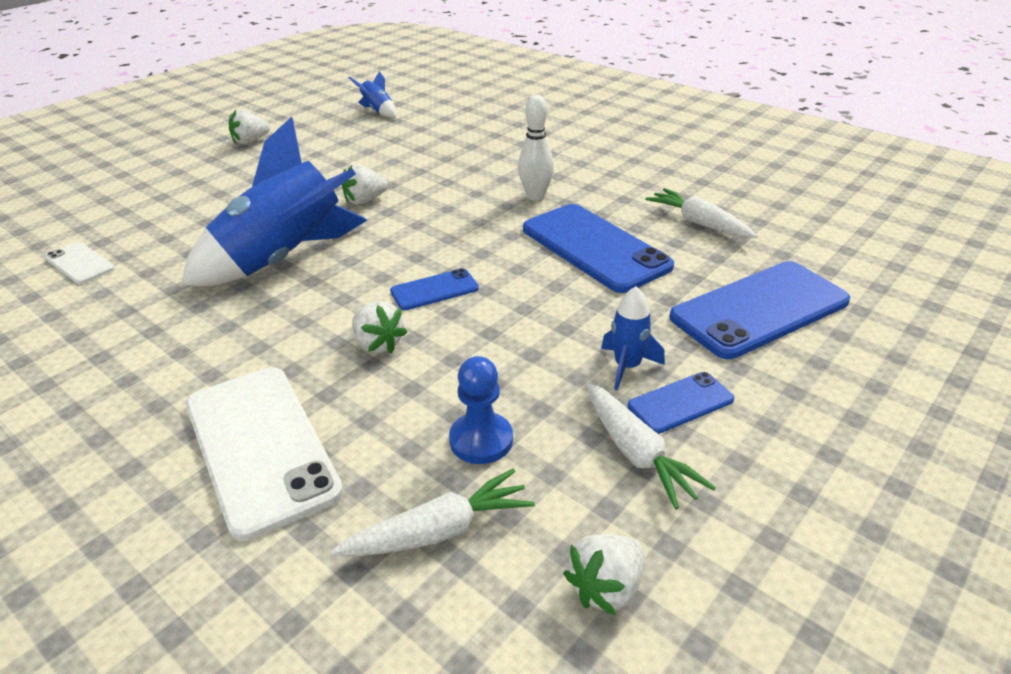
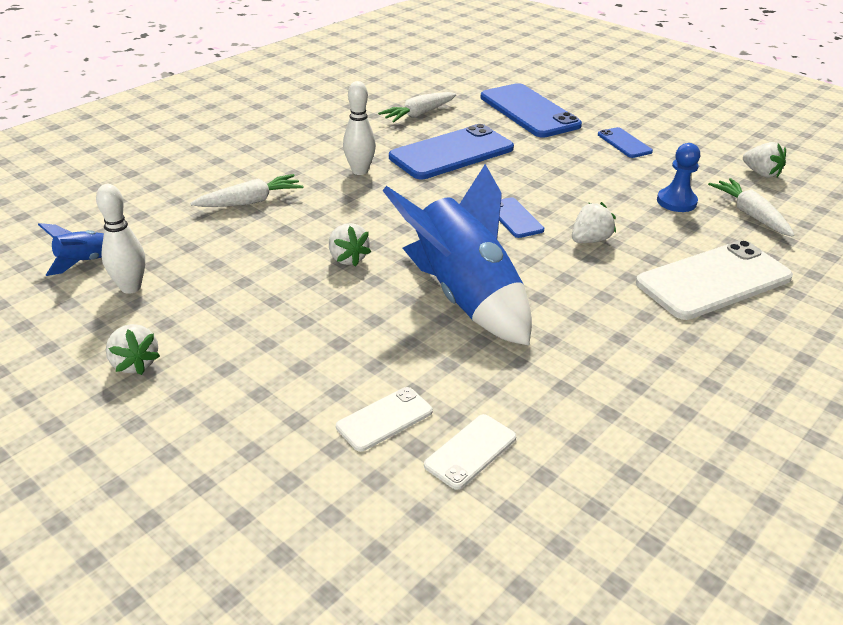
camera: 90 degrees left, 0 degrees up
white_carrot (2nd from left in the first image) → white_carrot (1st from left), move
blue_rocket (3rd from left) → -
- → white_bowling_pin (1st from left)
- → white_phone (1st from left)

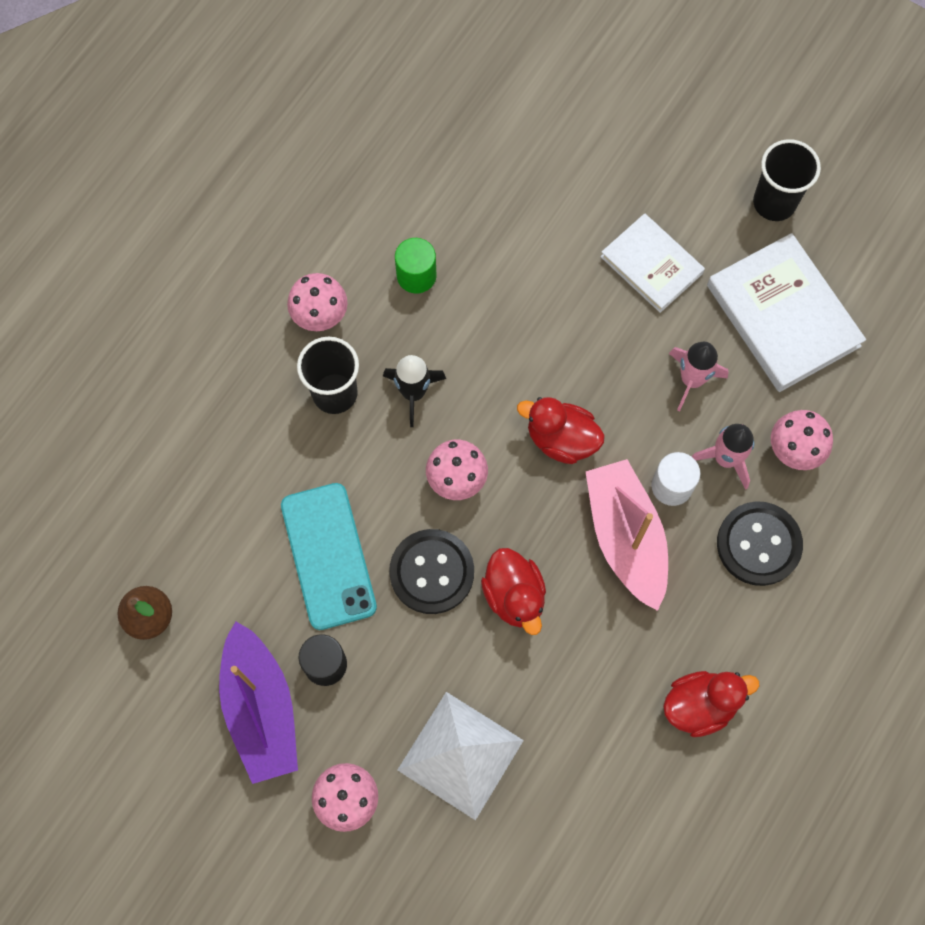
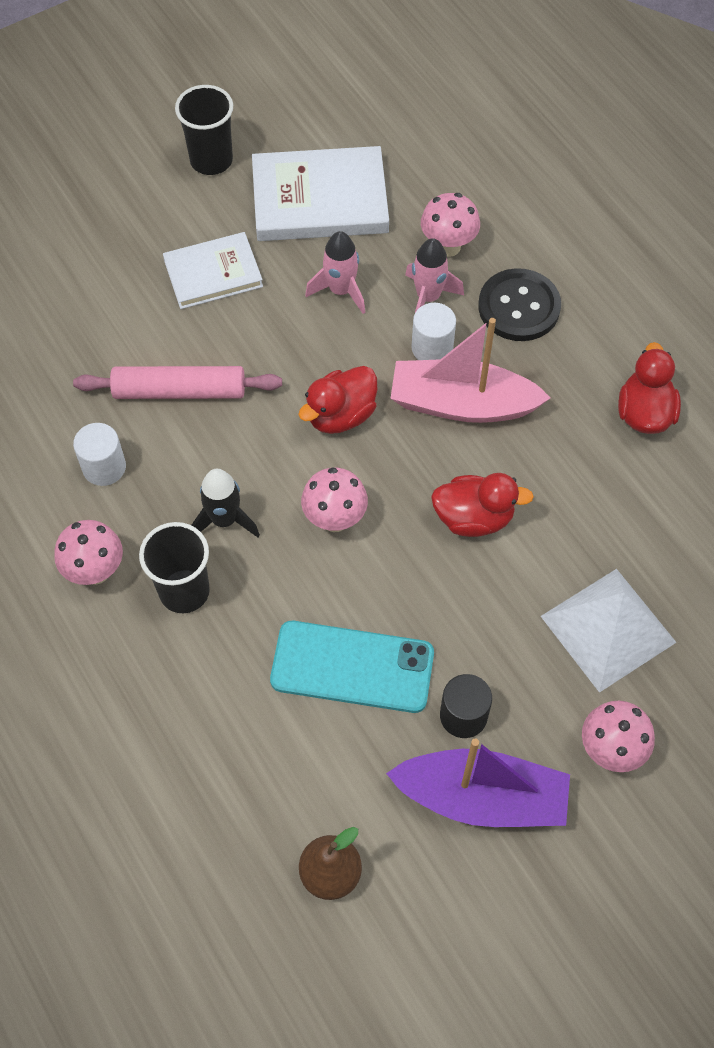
camera: 65 degrees left, 10 degrees down
black_button (1st from left) → -
green_cylinder → white_cylinder (1st from left)
- → pink_rolling_pin

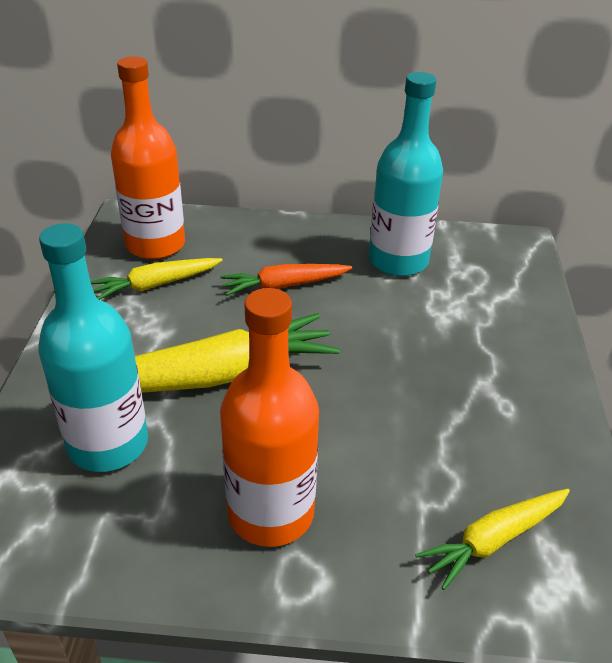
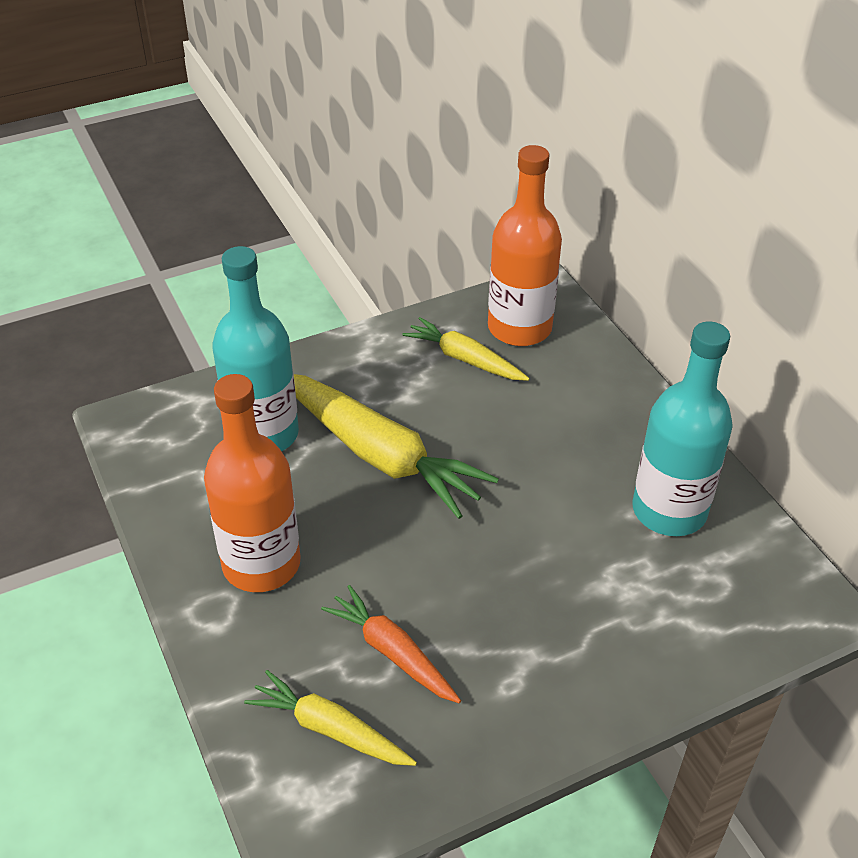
camera: 60 degrees right, 5 degrees up
orange_carrot, move

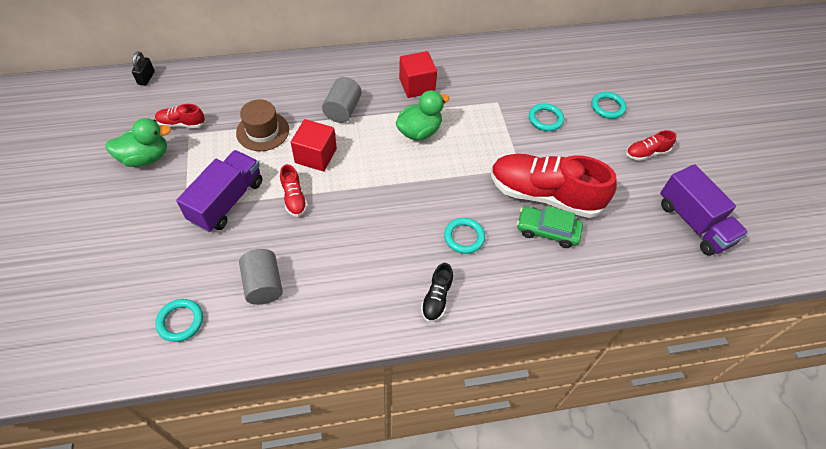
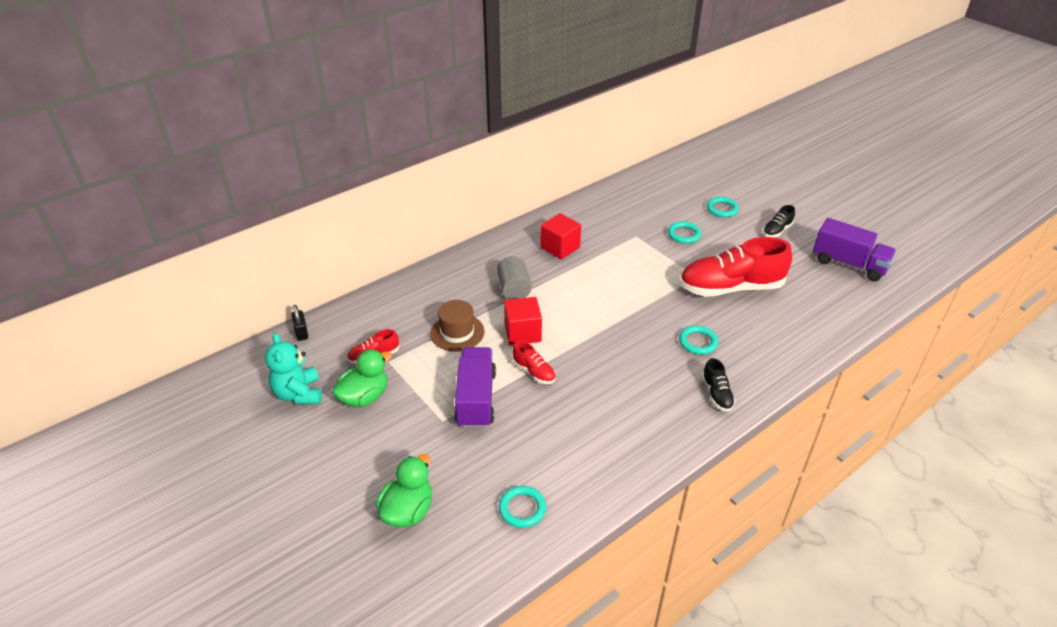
camera: 25 degrees left, 15 degrees down
grey_cylinder (1st from left) → -
green_duck (2nd from left), move
green_car → -
red_shoe (4th from left) → black_shoe (2nd from left)
- → turquoise_teddy_bear

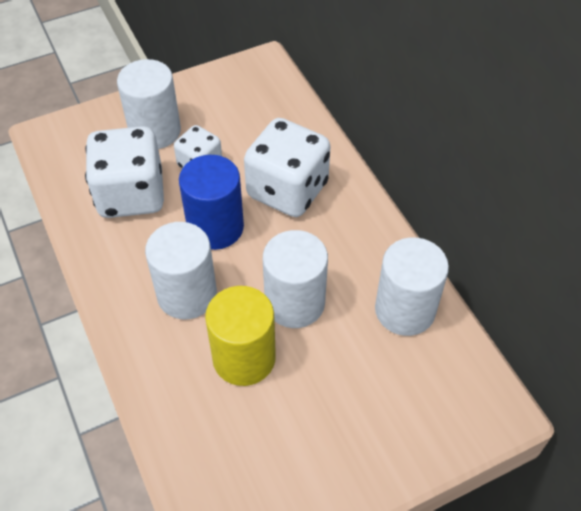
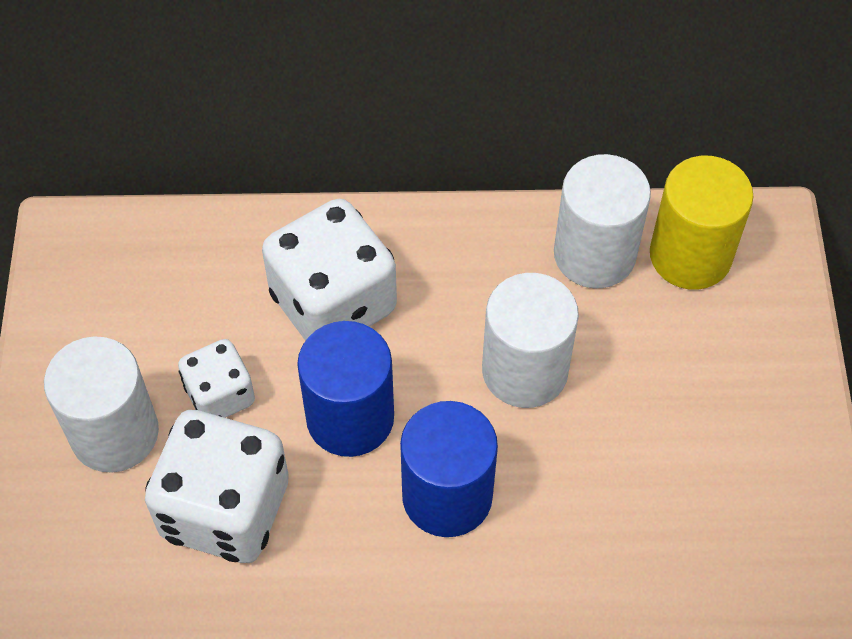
camera: 65 degrees left, 5 degrees up
white_cylinder (2nd from left) → blue_cylinder (2nd from left)
yellow_cylinder, move

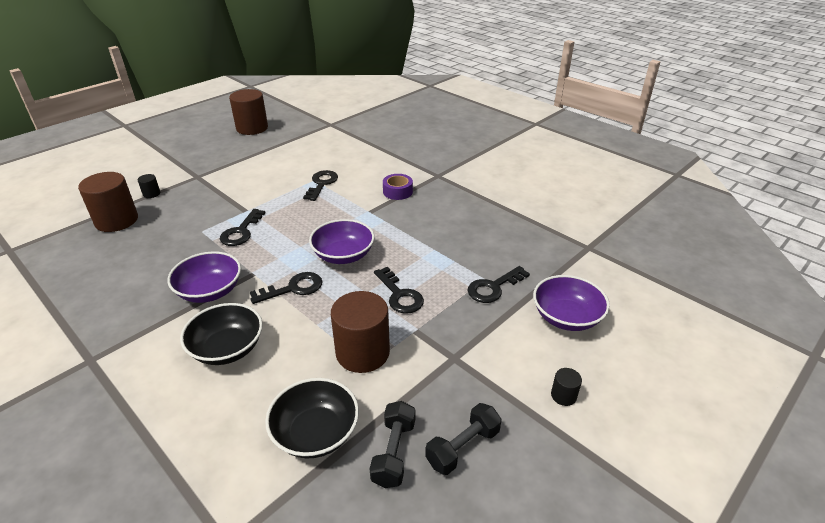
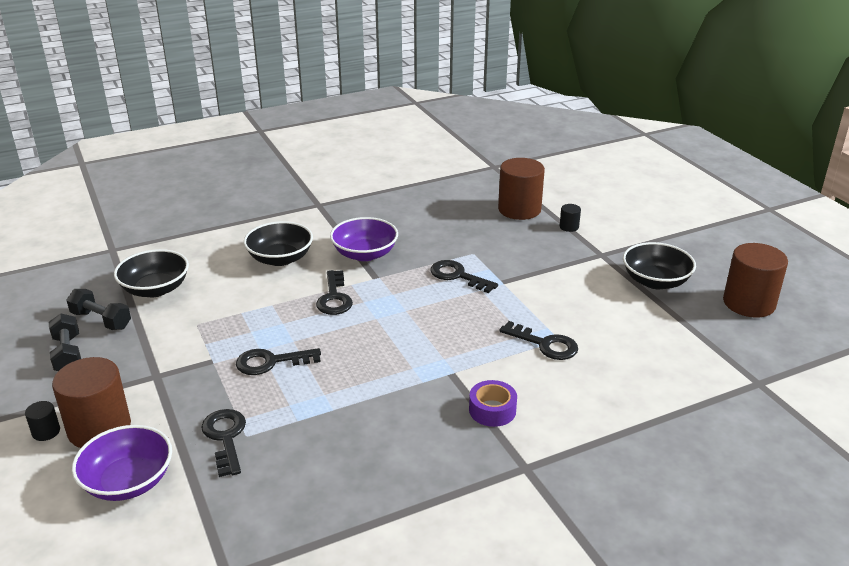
camera: 110 degrees right, 5 degrees down
purple_bowl (2nd from left) → -
brown_cylinder (3rd from left in the first image) → brown_cylinder (1st from left), move
- → black_bowl (3rd from left)

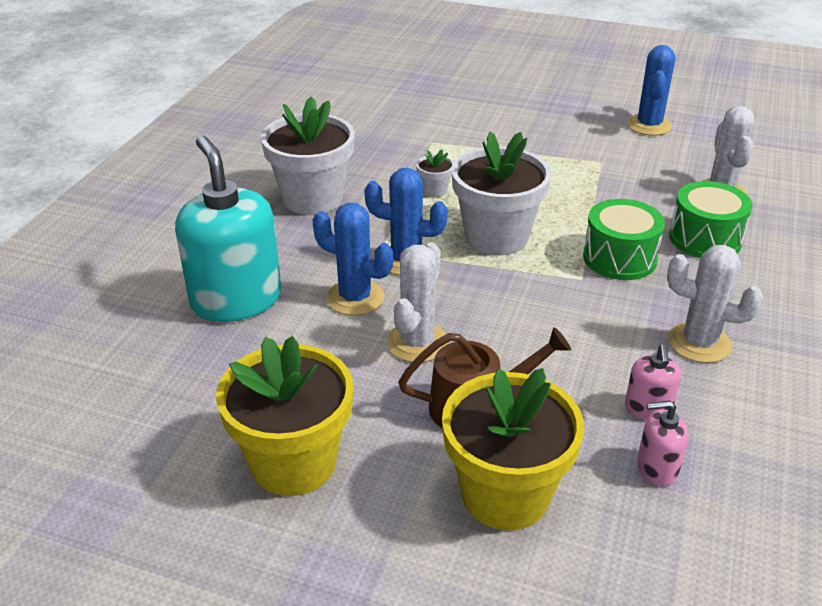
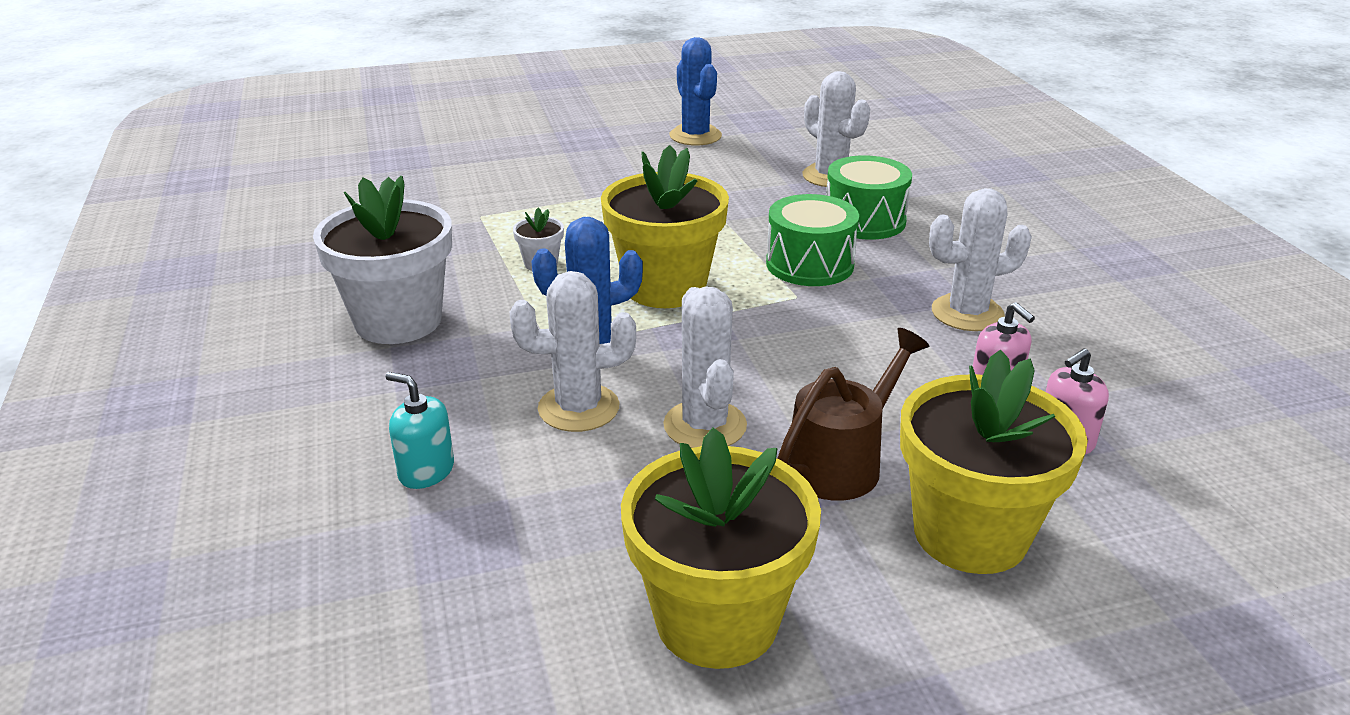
camera: 35 degrees left, 5 degrees down
turquoise_soap_dispenser, x0.45
blue_cactus (1st from left) → white_cactus (1st from left)
white_flower_pot (3rd from left) → yellow_flower_pot (1st from left)

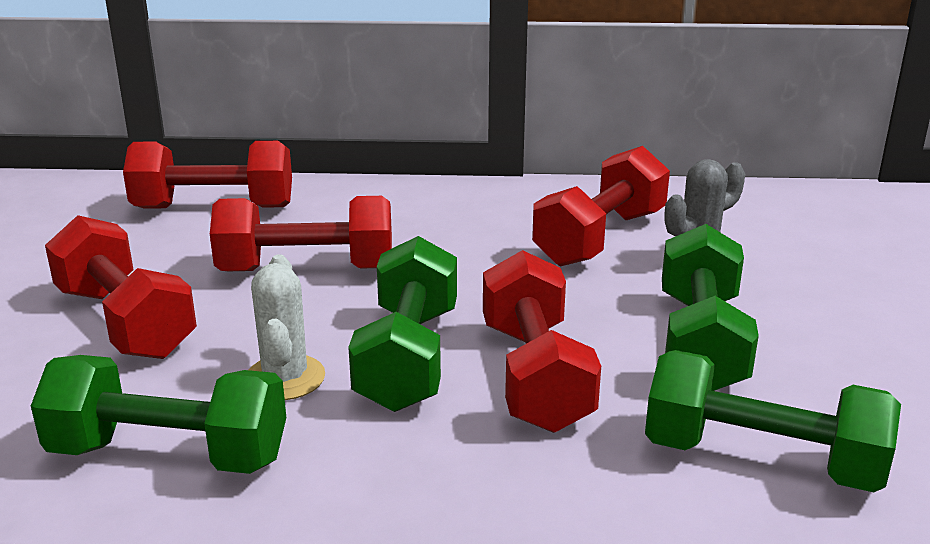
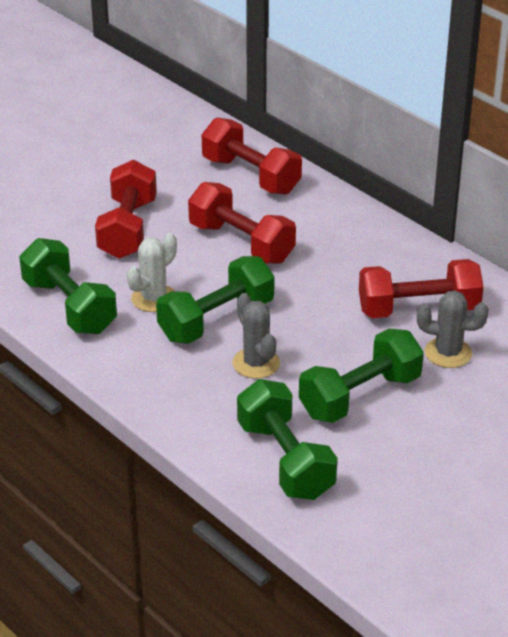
camera: 45 degrees right, 10 degrees up
red_dumbbell (4th from left) → grey_cactus (1st from left)

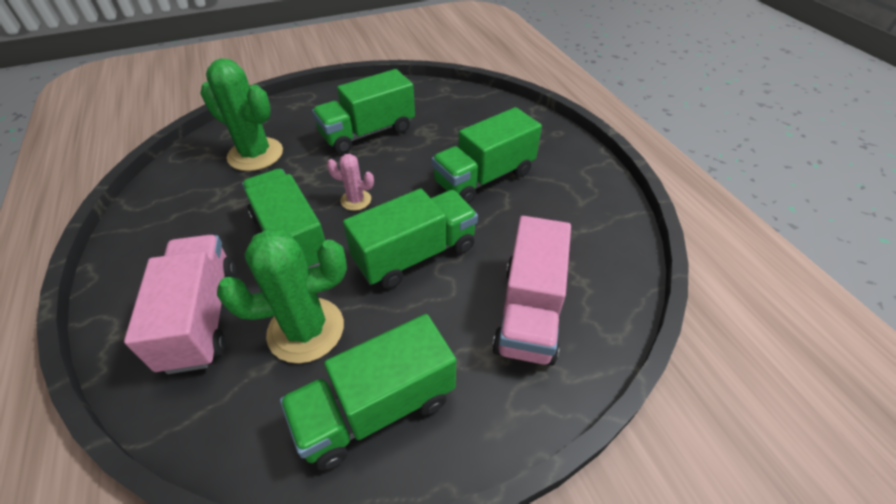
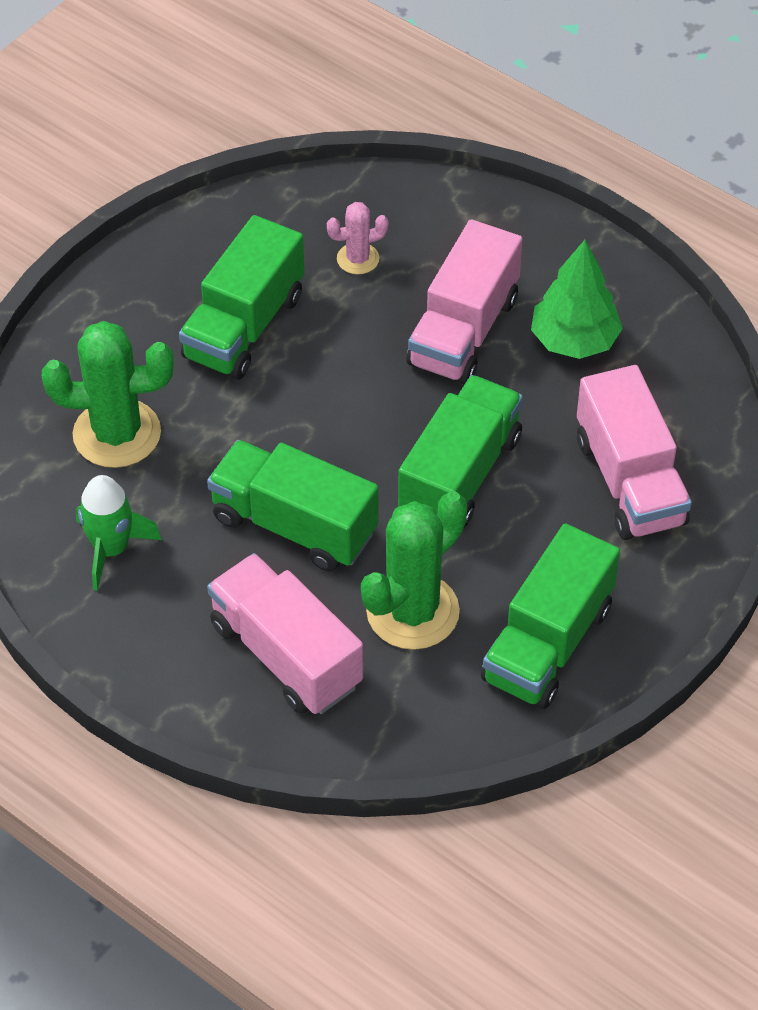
camera: 30 degrees left, 5 degrees up
pink_cactus, move
green_truck (5th from left) → pink_truck (2nd from left)
- → green_rocket
- → green_tree

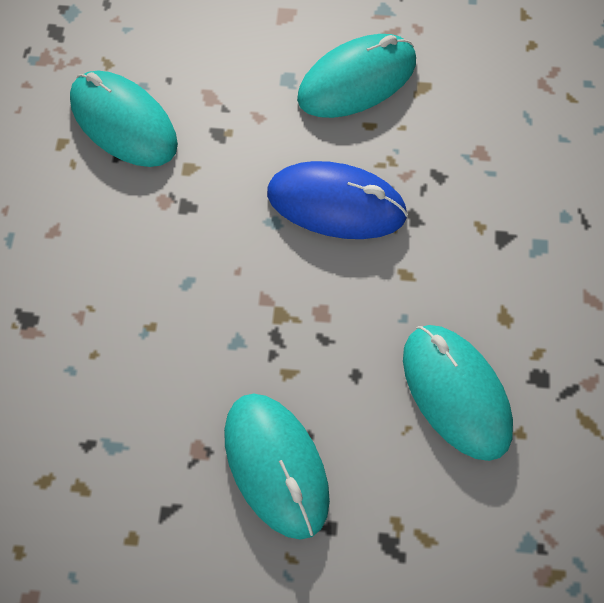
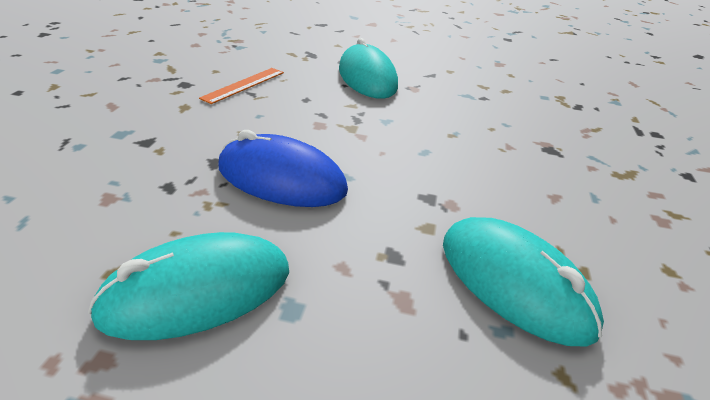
camera: 175 degrees left, 25 degrees down
turquoise_mouse (4th from left) → orange_ruler

